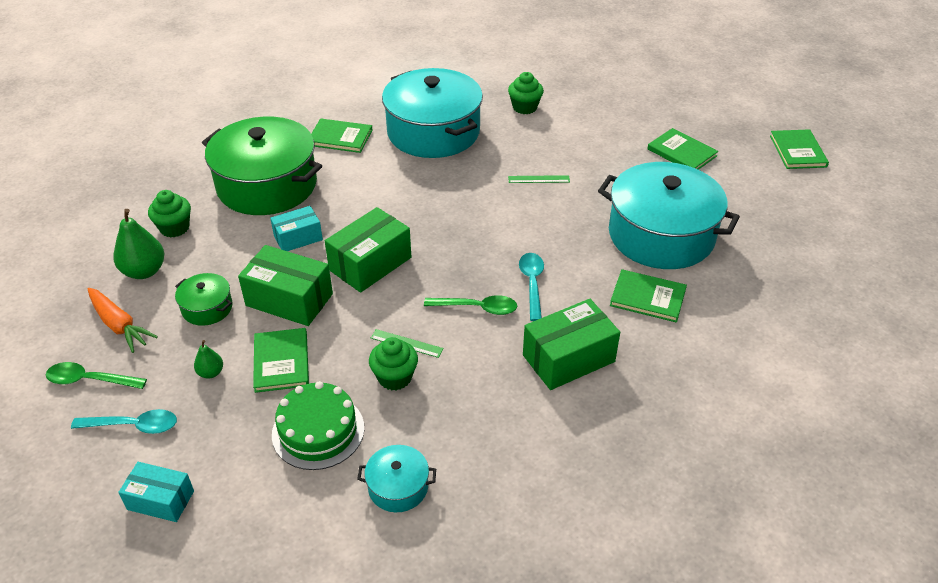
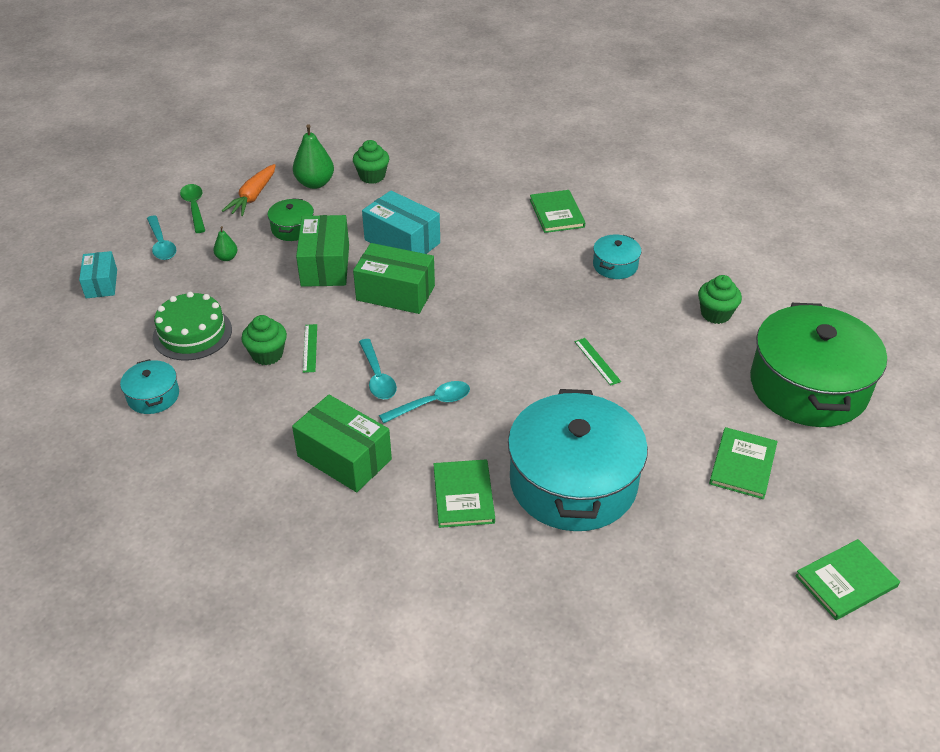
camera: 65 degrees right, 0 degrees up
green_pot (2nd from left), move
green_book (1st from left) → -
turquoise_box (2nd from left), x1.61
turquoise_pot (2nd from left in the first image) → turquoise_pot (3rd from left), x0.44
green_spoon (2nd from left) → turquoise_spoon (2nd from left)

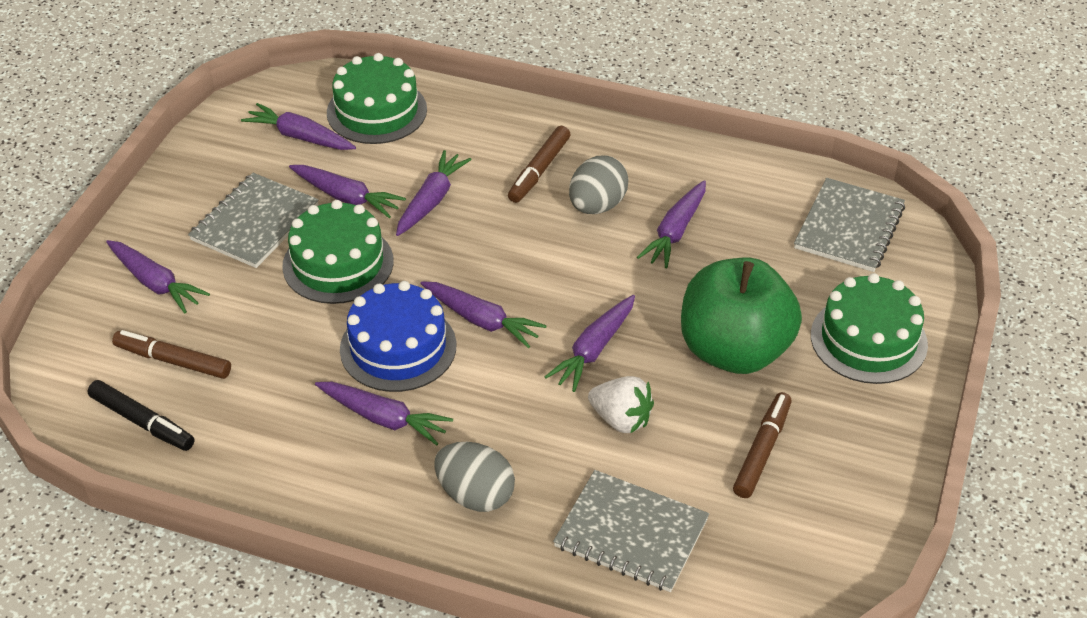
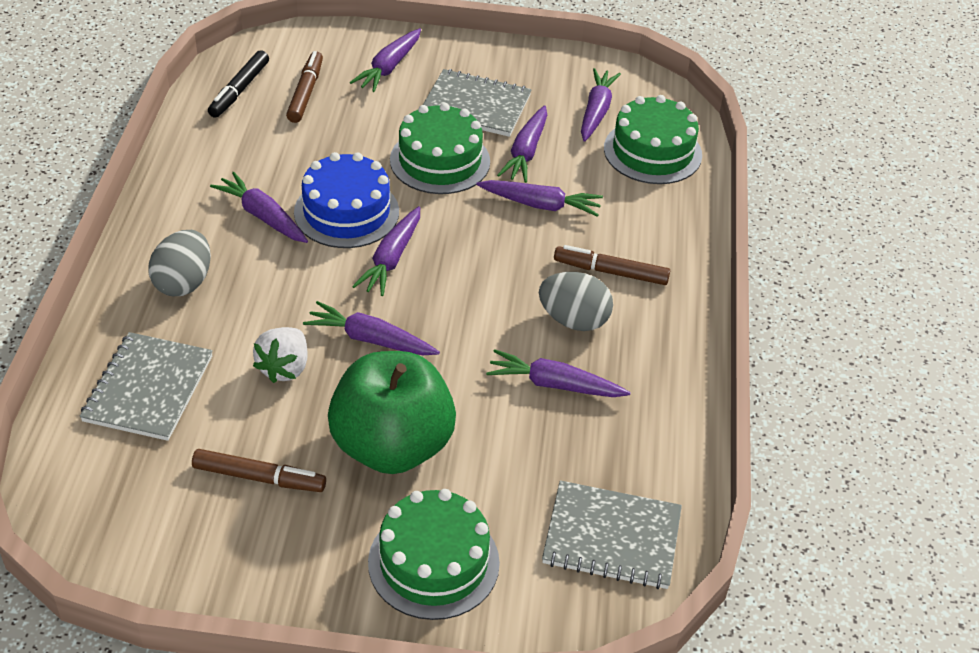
camera: 75 degrees right, 0 degrees up
purple_carrot (4th from left in the first image) → purple_carrot (1st from left), 120 degrees clockwise

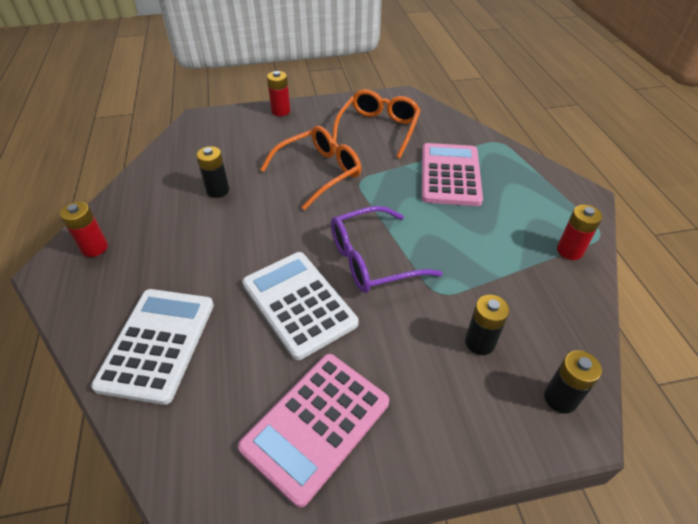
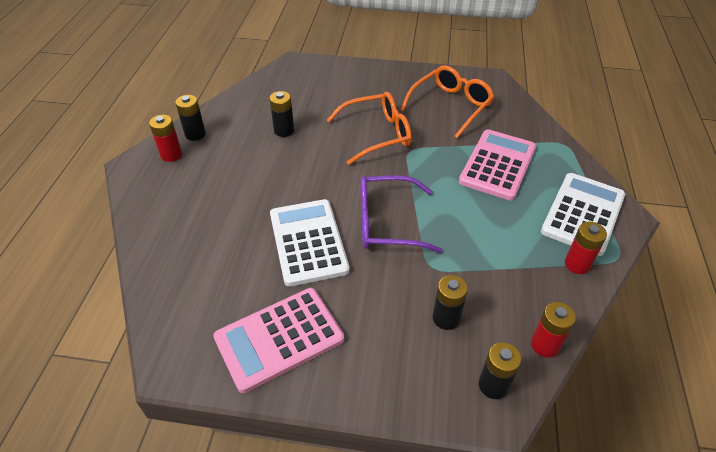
camera: 20 degrees right, 0 degrees up
white_calculator (1st from left in the first image) → white_calculator (2nd from left), move
red_battery (2nd from left), move
- → black_battery (1st from left)

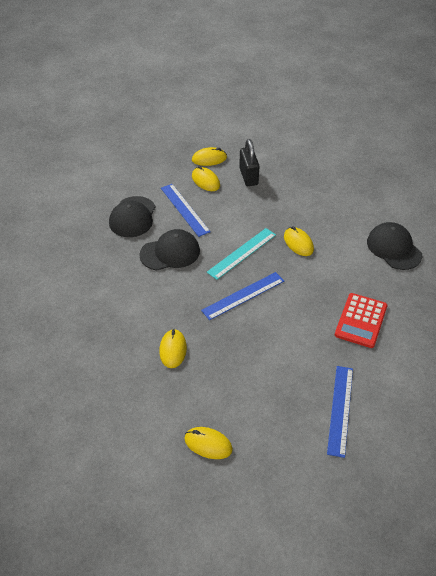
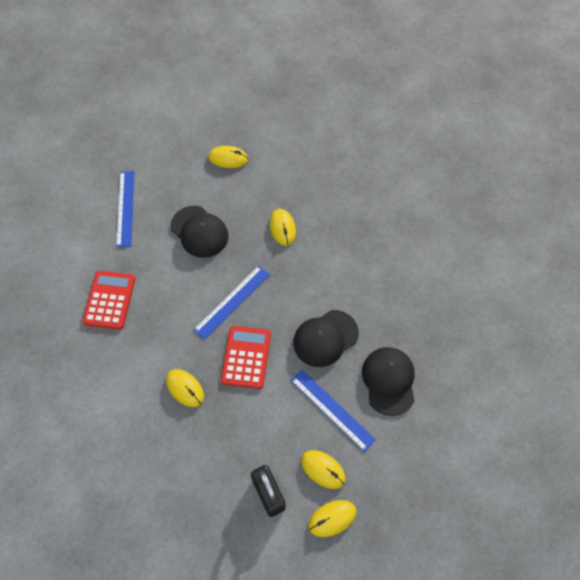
camera: 165 degrees right, 15 degrees up
turquoise_ruler → red_calculator (2nd from left)
black_cap (3rd from left in the first image) → black_cap (1st from left), move

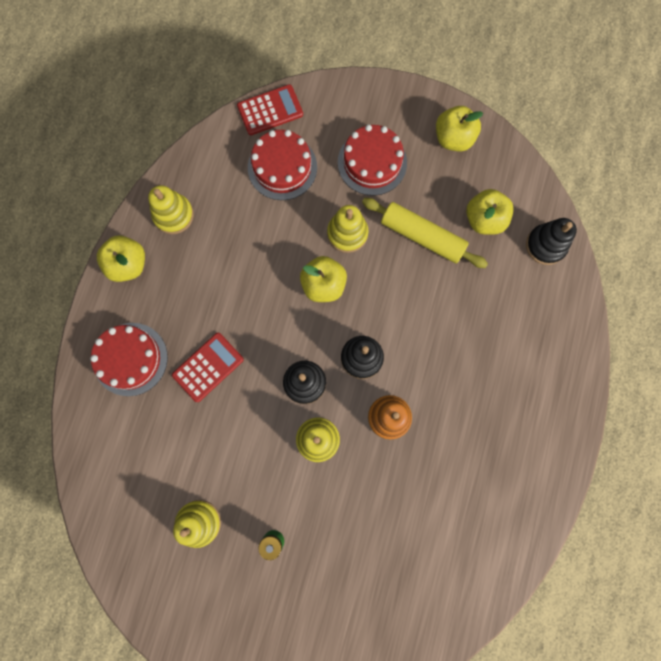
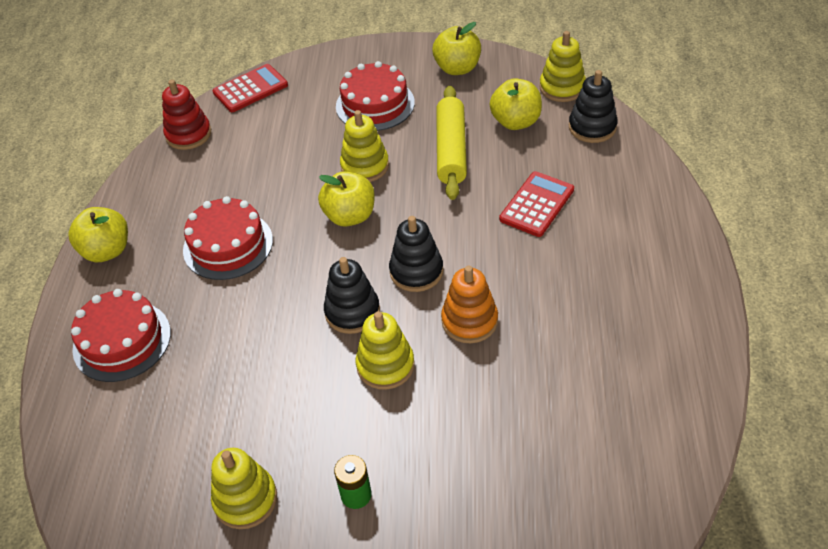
camera: 10 degrees left, 30 degrees down
yellow_stacking_toy (1st from left in the first image) → yellow_stacking_toy (4th from left), move
red_calculator (1st from left in the first image) → red_calculator (2nd from left), move
red_cake (2nd from left), move
yellow_rolling_pin, 75 degrees clockwise
- → red_stacking_toy

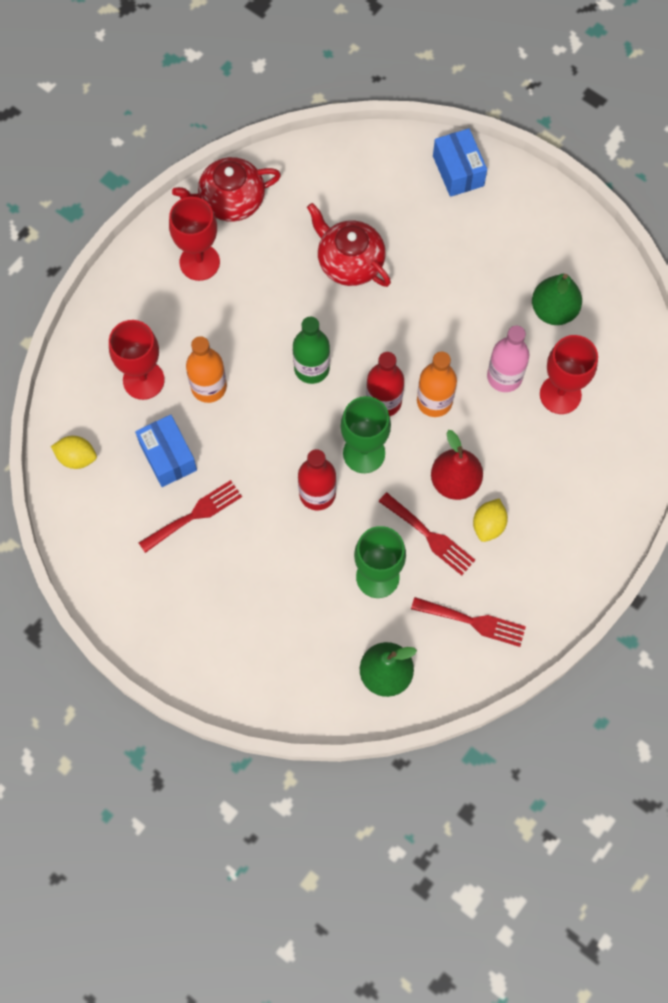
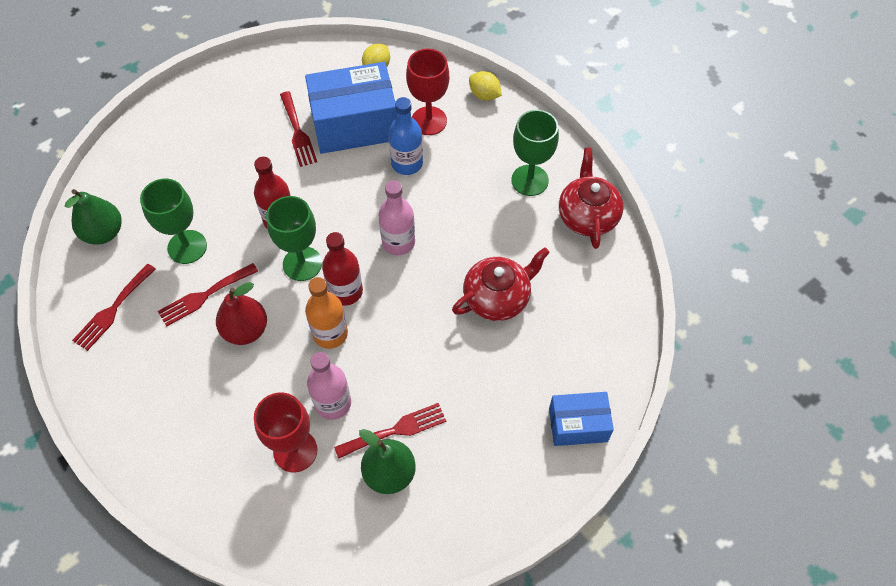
camera: 105 degrees right, 10 degrees down
blue_box (1st from left), x1.75
red_goblet (2nd from left) → green_goblet (3rd from left)
orange_bottle (1st from left) → blue_bottle
green_bottle → pink_bottle (2nd from left)
yellow_lemon (2nd from left), move
- → red_fork (4th from left)

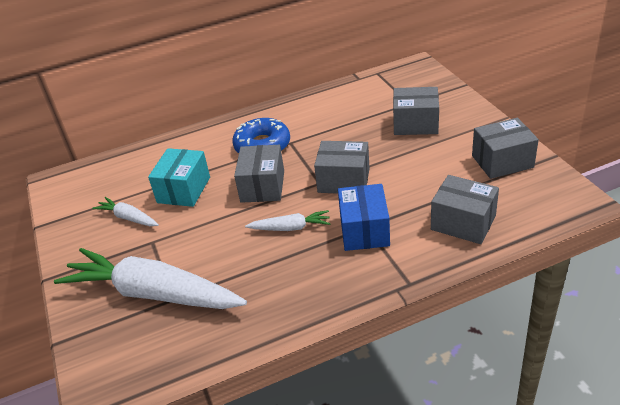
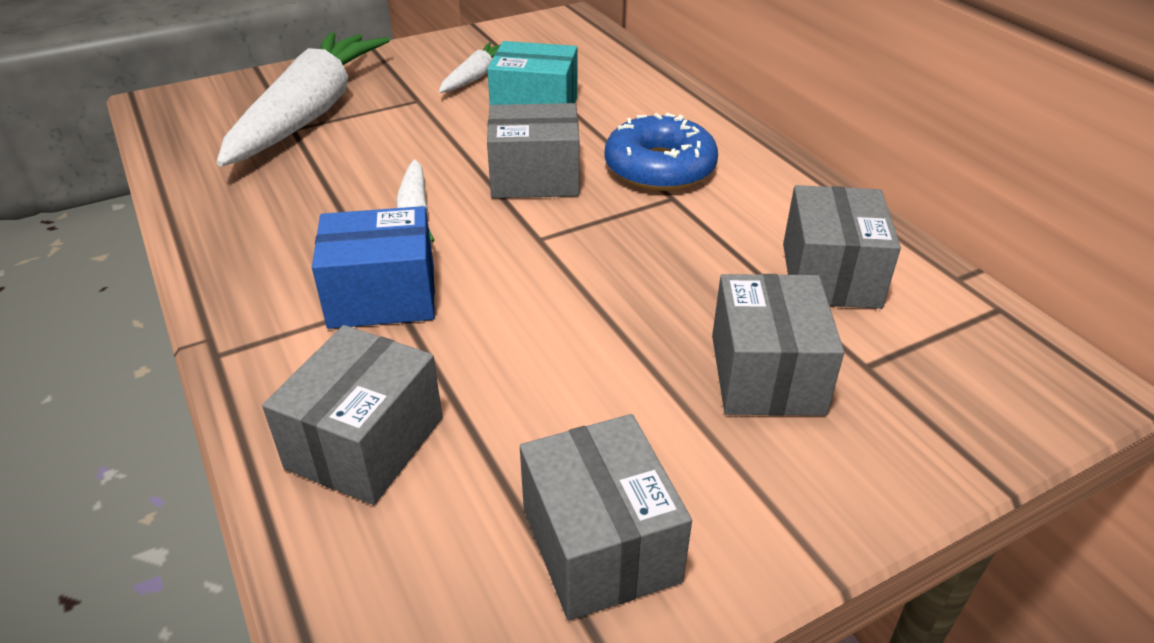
camera: 80 degrees right, 0 degrees up
grey_box (2nd from left in the first image) → grey_box (5th from left), move

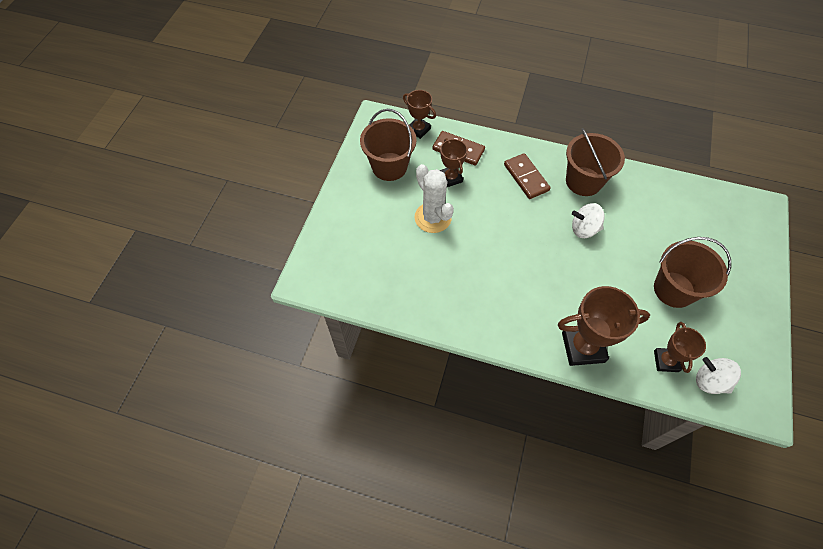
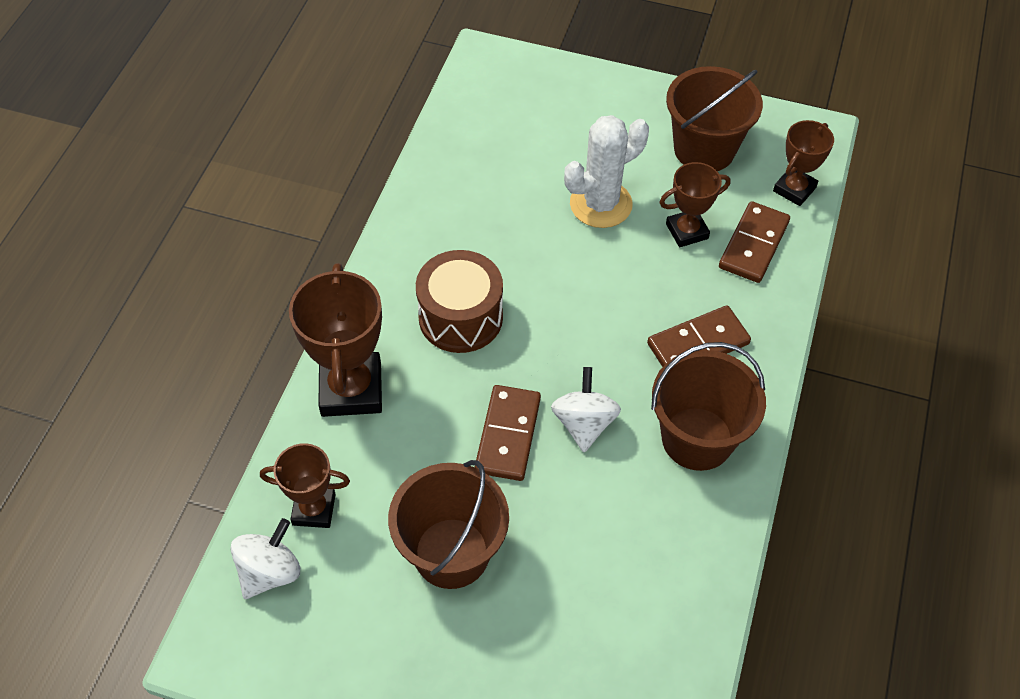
camera: 90 degrees right, 5 degrees down
- → brown_drum
- → brown_domino (1st from left)

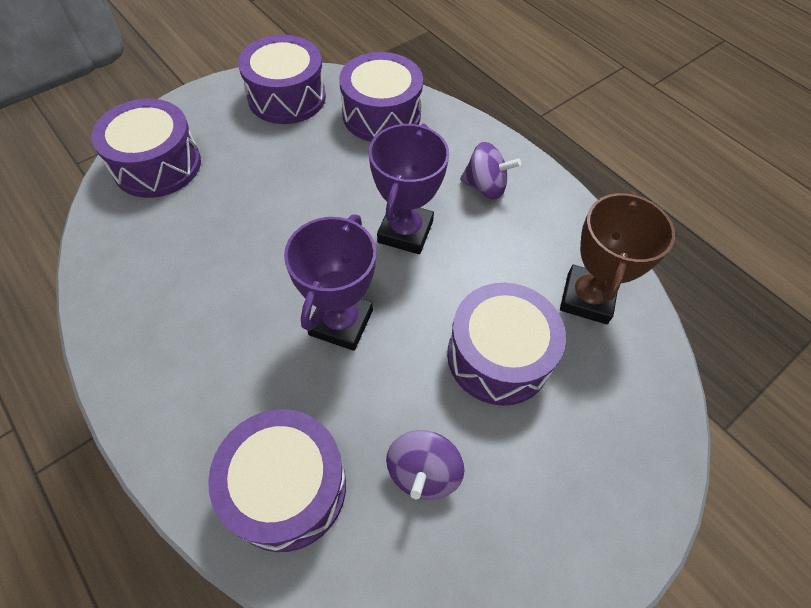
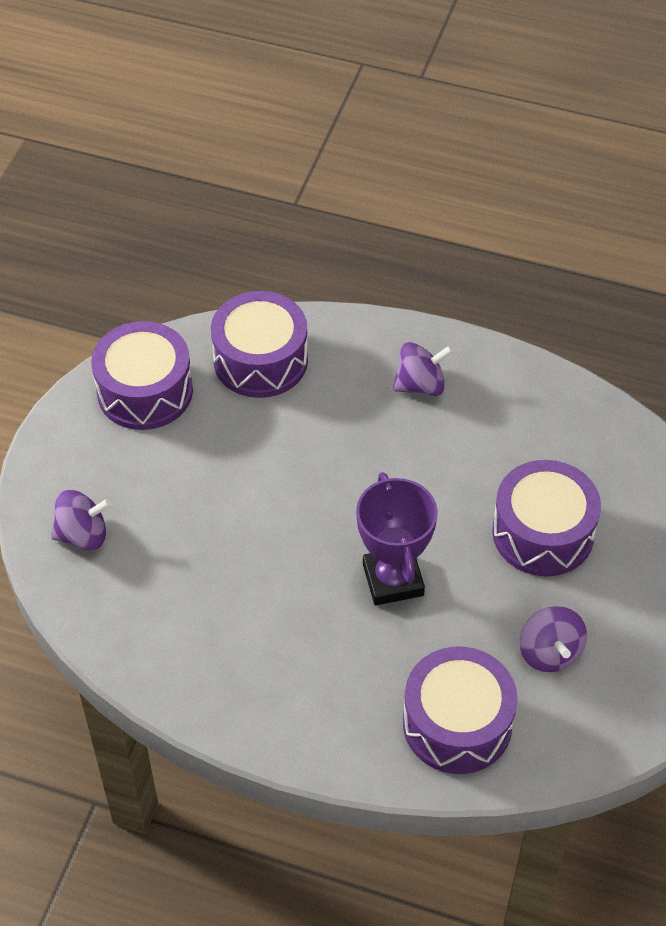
camera: 30 degrees left, 5 degrees down
purple_drum (1st from left) → purple_spinning_top (1st from left)
purple_trophy (2nd from left) → -
brown_trophy → -

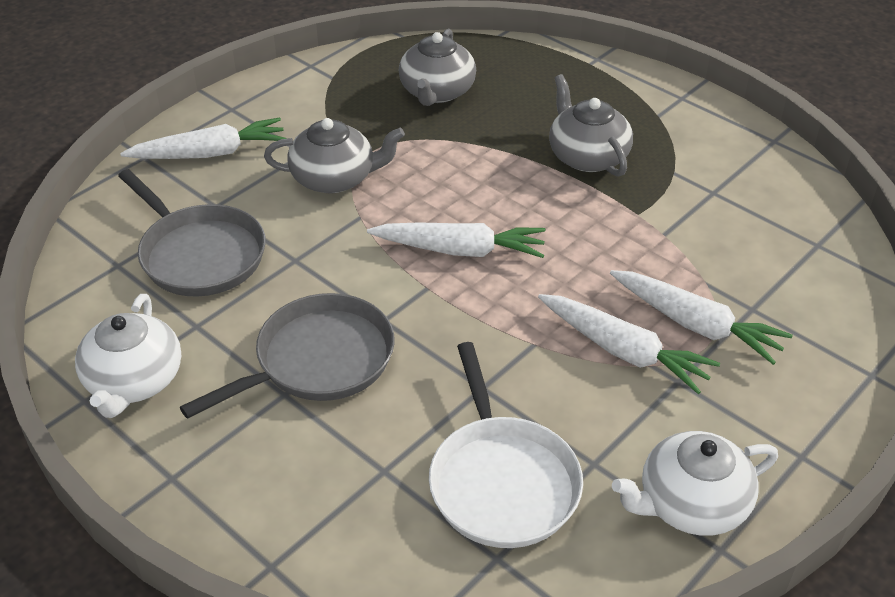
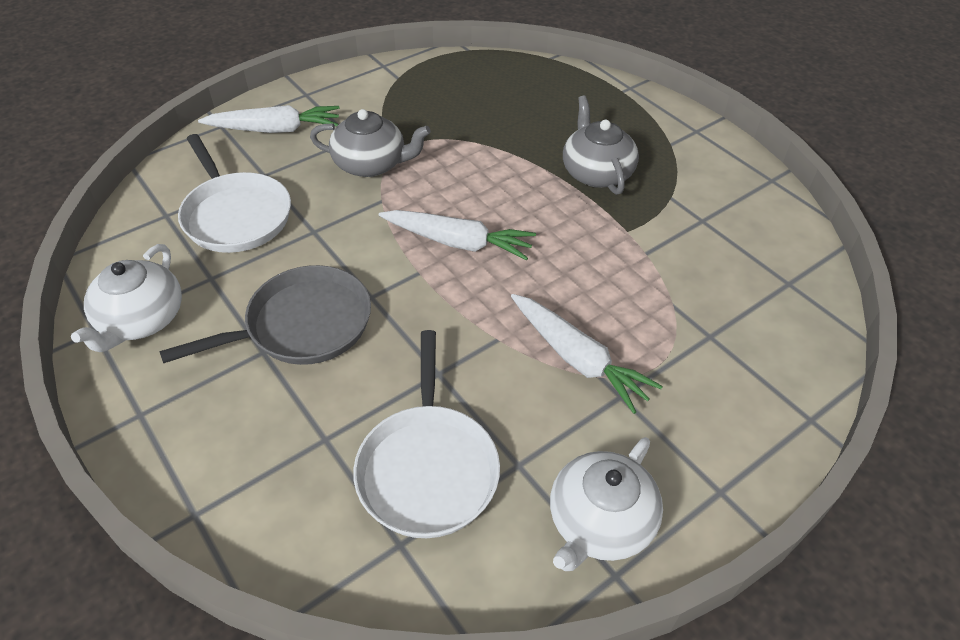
camera: 10 degrees right, 5 degrees up
grey_pan (1st from left) → white_pan (1st from left)
grey_teapot (2nd from left) → -
white_carrot (4th from left) → -
white_teapot (2nd from left), 45 degrees counterclockwise

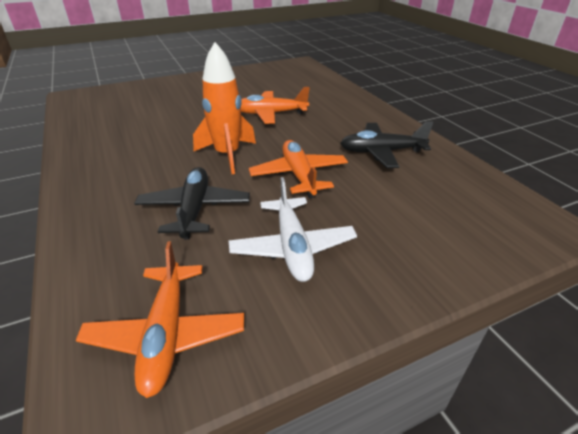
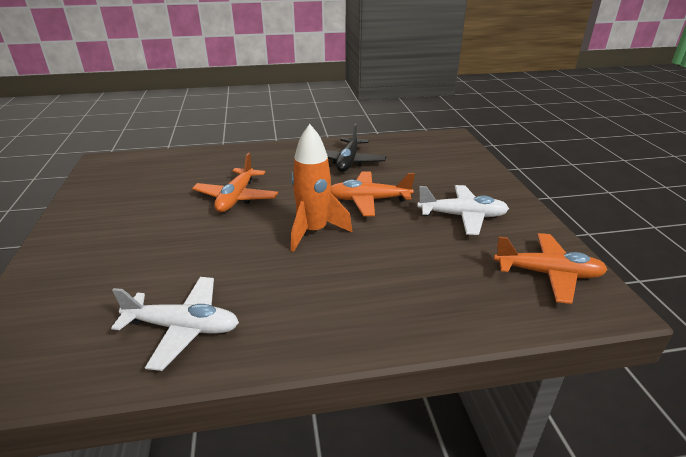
camera: 75 degrees left, 5 degrees down
black_plane (1st from left) → -
- → white_plane (1st from left)

